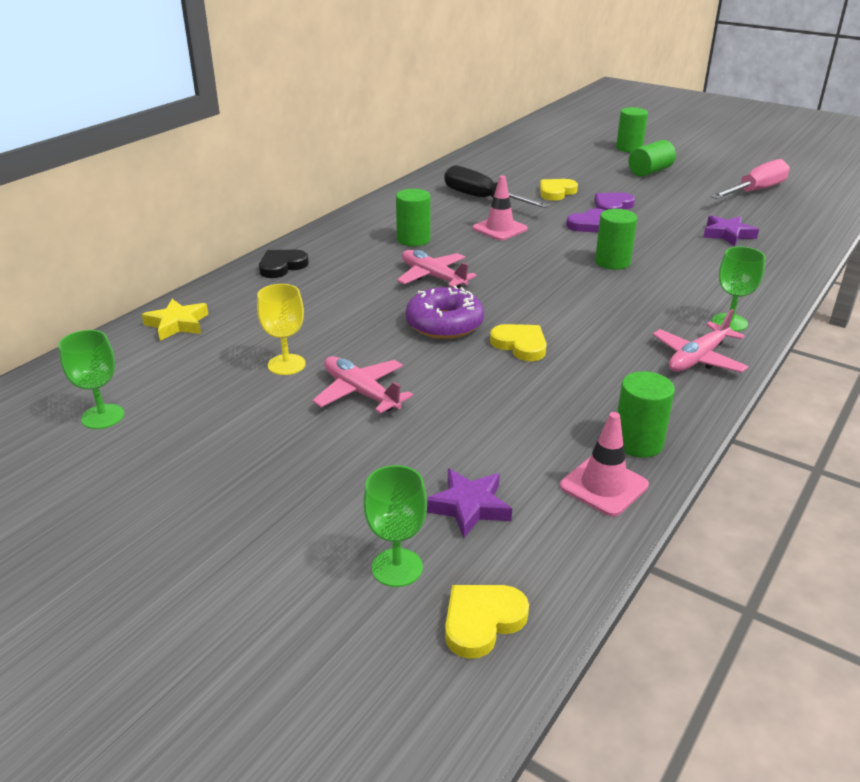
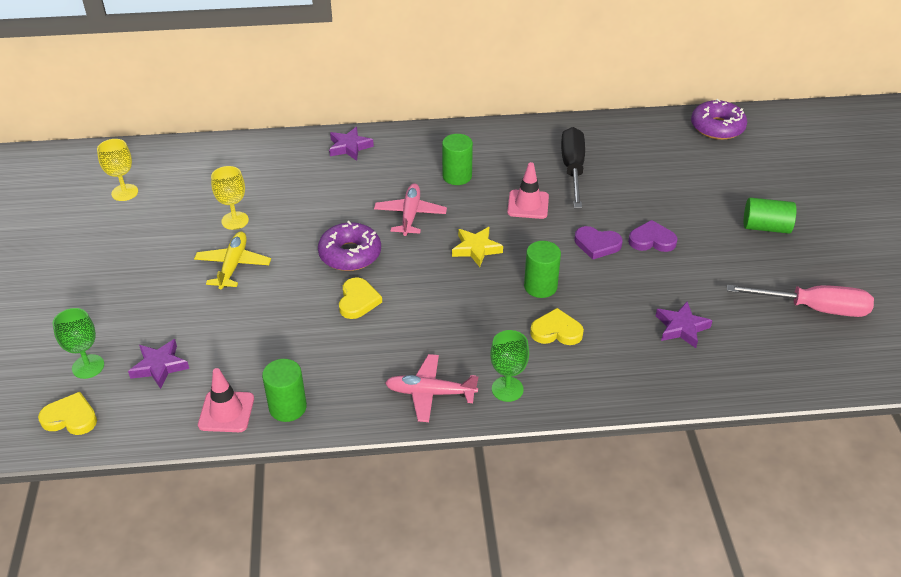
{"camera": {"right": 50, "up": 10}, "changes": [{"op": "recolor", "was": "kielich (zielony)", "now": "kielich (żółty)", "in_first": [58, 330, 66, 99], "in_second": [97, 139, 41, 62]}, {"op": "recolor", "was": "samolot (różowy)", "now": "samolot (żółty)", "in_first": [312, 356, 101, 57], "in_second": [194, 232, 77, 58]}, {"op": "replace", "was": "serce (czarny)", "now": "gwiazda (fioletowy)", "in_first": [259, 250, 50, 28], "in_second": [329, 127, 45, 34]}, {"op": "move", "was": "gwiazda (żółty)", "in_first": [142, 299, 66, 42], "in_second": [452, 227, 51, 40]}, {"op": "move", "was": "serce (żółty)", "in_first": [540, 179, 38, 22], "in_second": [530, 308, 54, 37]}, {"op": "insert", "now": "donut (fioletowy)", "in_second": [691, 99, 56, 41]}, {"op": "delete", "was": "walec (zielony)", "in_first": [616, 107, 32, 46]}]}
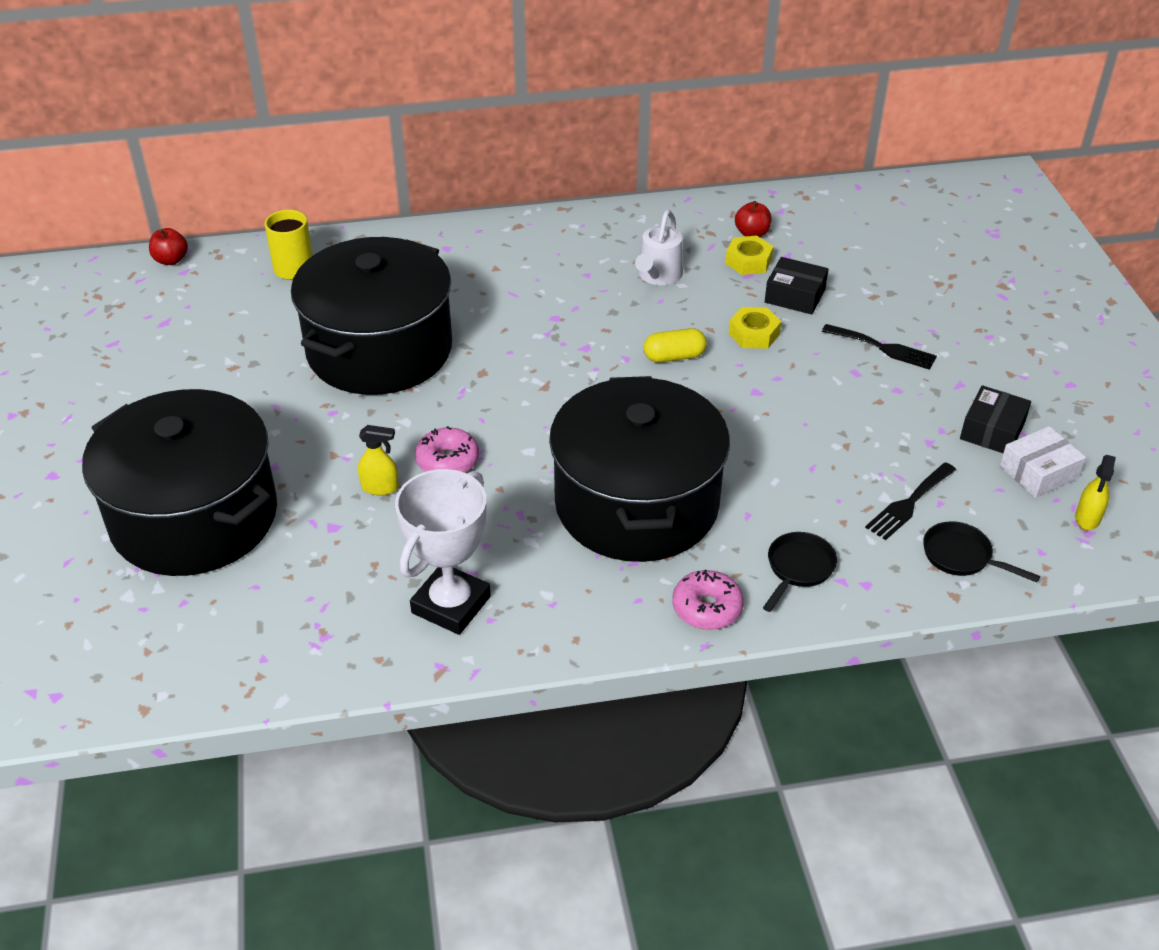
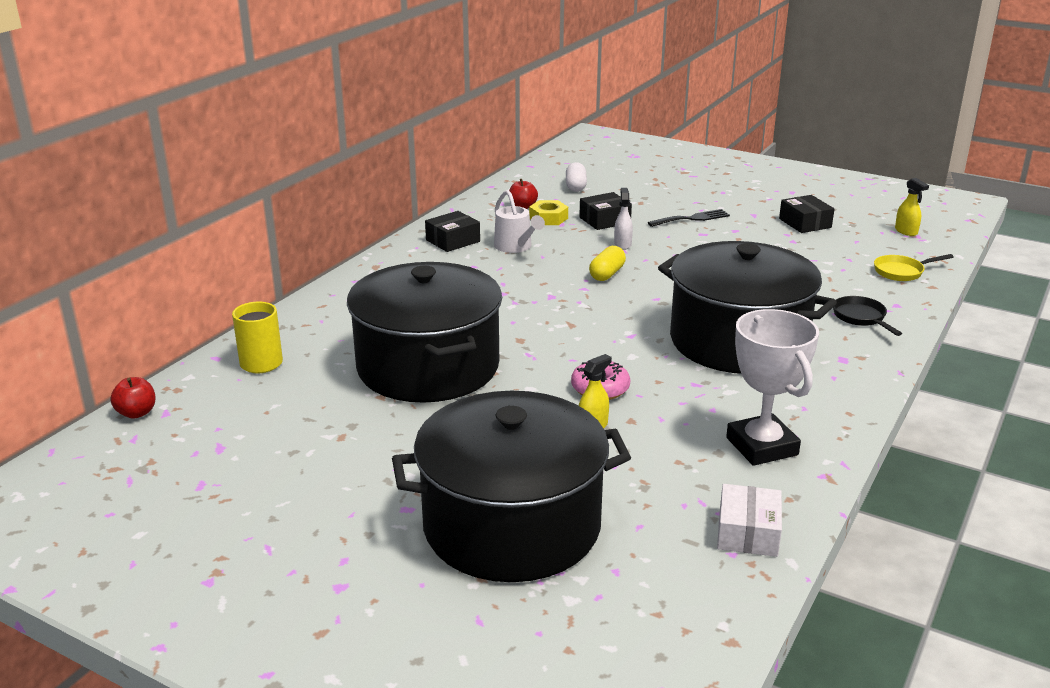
{"camera": {"right": -50, "up": -15}, "changes": [{"op": "insert", "now": "pudełko (czarny)", "in_second": [425, 211, 55, 41]}, {"op": "insert", "now": "kapsułka (biały)", "in_second": [566, 162, 21, 30]}, {"op": "replace", "was": "nakrętka (żółty)", "now": "spryskiwacz (biały)", "in_first": [728, 307, 53, 42], "in_second": [614, 188, 19, 62]}, {"op": "move", "was": "pudełko (biały)", "in_first": [1000, 426, 86, 72], "in_second": [717, 484, 65, 73]}, {"op": "recolor", "was": "patelnia (czarny)", "now": "patelnia (żółty)", "in_first": [923, 521, 117, 62], "in_second": [874, 254, 79, 27]}, {"op": "delete", "was": "donut (różowy)", "in_first": [672, 570, 72, 60]}, {"op": "delete", "was": "widelec (czarny)", "in_first": [865, 462, 91, 78]}]}
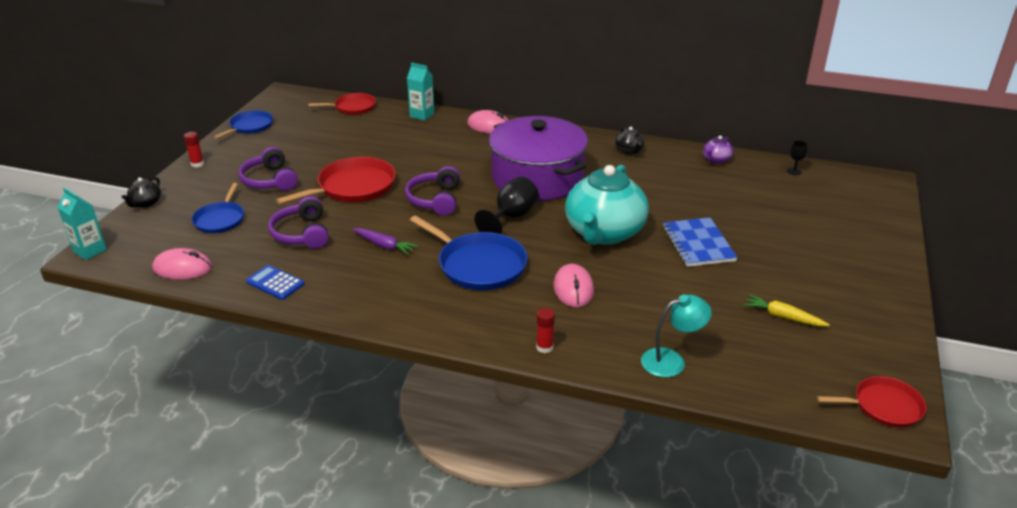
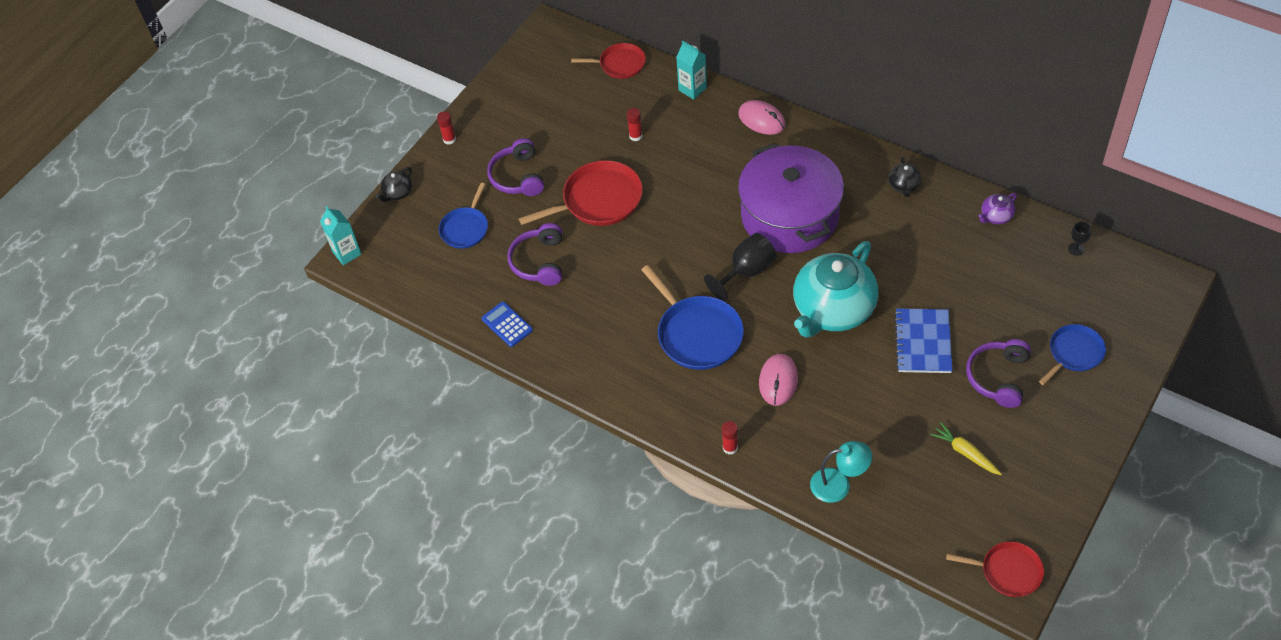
{"camera": {"right": 20, "up": 20}, "changes": [{"op": "insert", "now": "klej w sztyfcie (czerwony)", "in_second": [627, 108, 15, 33]}, {"op": "move", "was": "słuchawki (fioletowy)", "in_first": [405, 166, 55, 50], "in_second": [966, 339, 65, 69]}, {"op": "move", "was": "patelnia (niebieski)", "in_first": [214, 110, 59, 29], "in_second": [1039, 324, 67, 61]}, {"op": "delete", "was": "myszka (różowy)", "in_first": [152, 248, 60, 32]}, {"op": "delete", "was": "marchewka (fioletowy)", "in_first": [352, 228, 66, 27]}]}
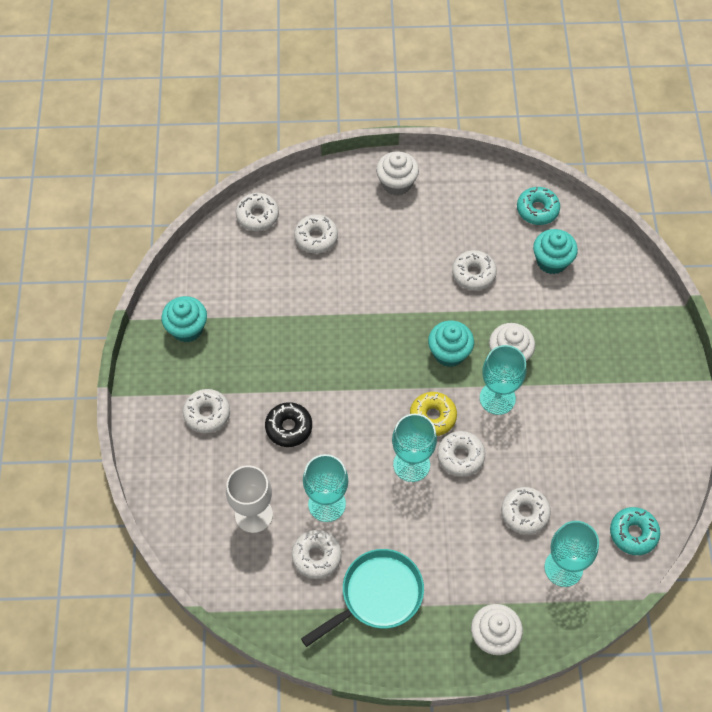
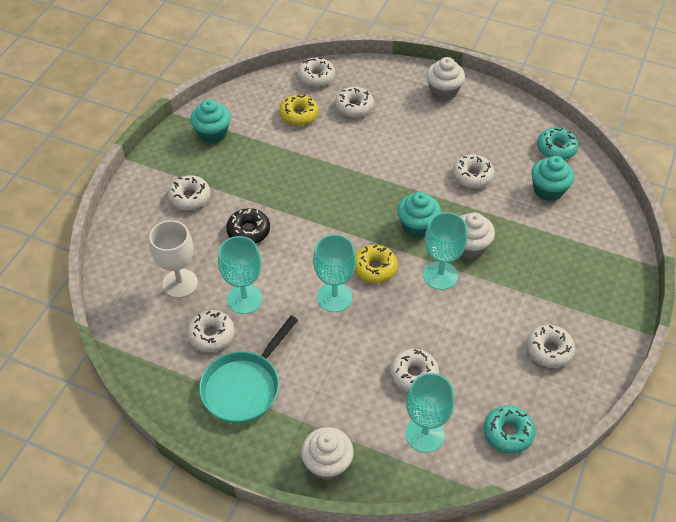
{"camera": {"right": 25, "up": -10}, "changes": [{"op": "rotate", "was": "patelnia (turkusowy)", "in_first": [301, 549, 123, 98], "in_second": [199, 315, 99, 108], "clockwise": 135}, {"op": "insert", "now": "donut (żółty)", "in_second": [279, 94, 40, 32]}, {"op": "move", "was": "donut (biały)", "in_first": [437, 431, 48, 46], "in_second": [526, 325, 49, 43]}]}
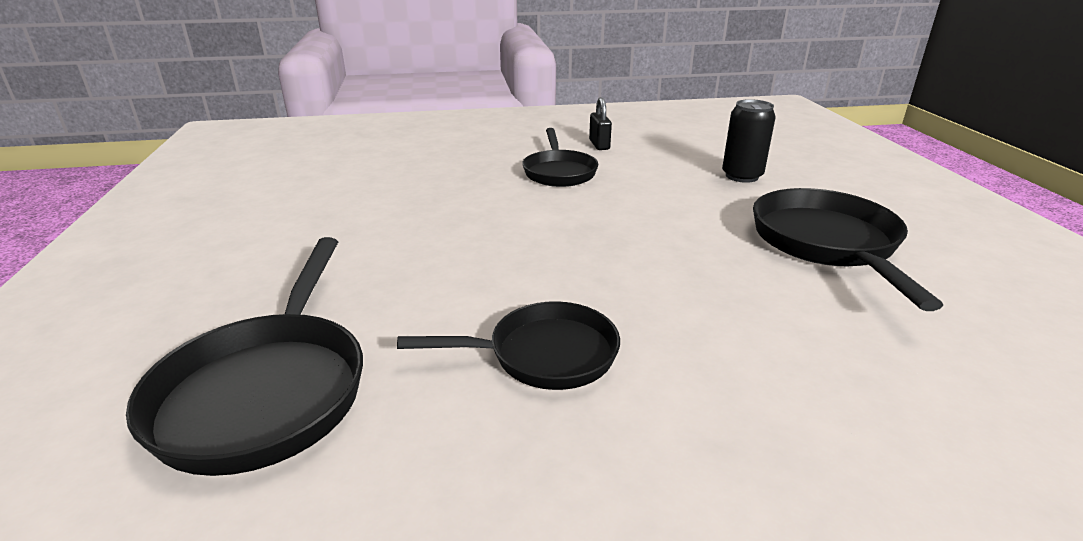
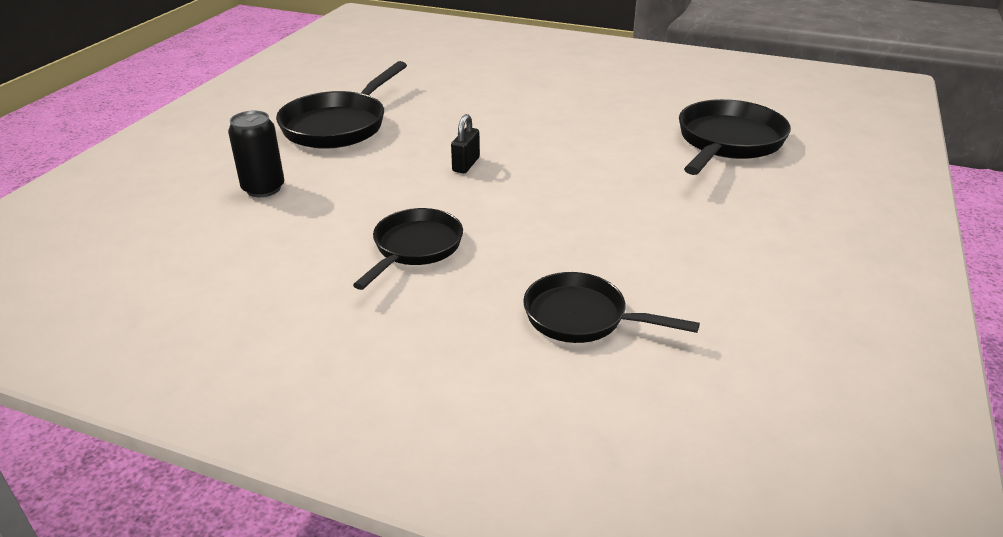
{"camera": {"right": -150, "up": 5}, "changes": [{"op": "move", "was": "kłódka (czarny)", "in_first": [589, 97, 23, 53], "in_second": [451, 114, 29, 59]}, {"op": "move", "was": "patelnia (czarny)", "in_first": [397, 301, 223, 89], "in_second": [523, 272, 177, 71]}]}
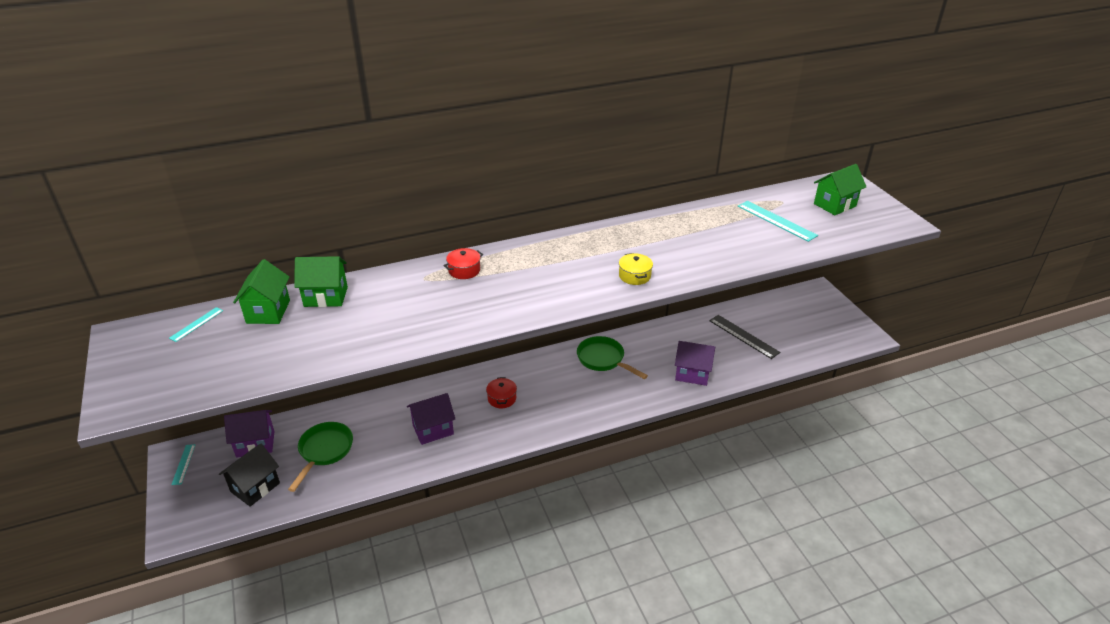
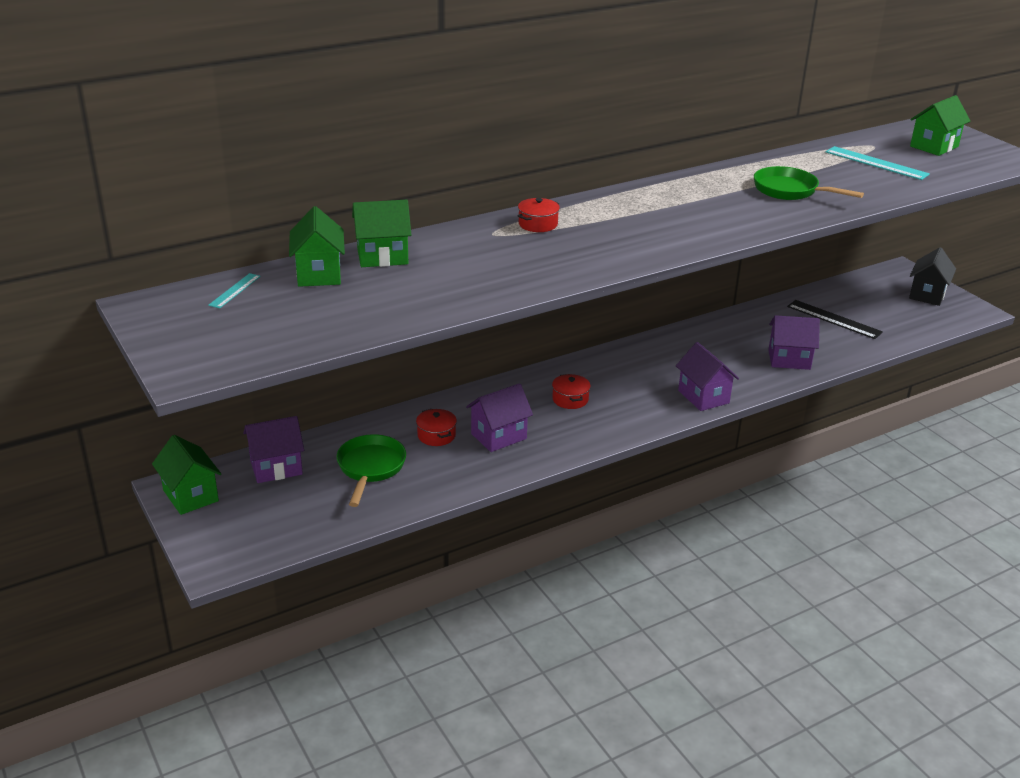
{"camera": {"right": -10, "up": -5}, "changes": [{"op": "replace", "was": "linijka (turkusowy)", "now": "domek (zielony)", "in_first": [171, 444, 25, 41], "in_second": [152, 435, 69, 80]}, {"op": "insert", "now": "garnek (czerwony)", "in_second": [416, 409, 41, 37]}, {"op": "insert", "now": "domek (fioletowy)", "in_second": [676, 342, 63, 69]}, {"op": "move", "was": "patelnia (zielony)", "in_first": [577, 336, 71, 43], "in_second": [754, 166, 110, 34]}, {"op": "move", "was": "domek (czarny)", "in_first": [219, 444, 61, 63], "in_second": [909, 247, 47, 59]}, {"op": "delete", "was": "garnek (żółty)", "in_first": [619, 253, 34, 32]}]}
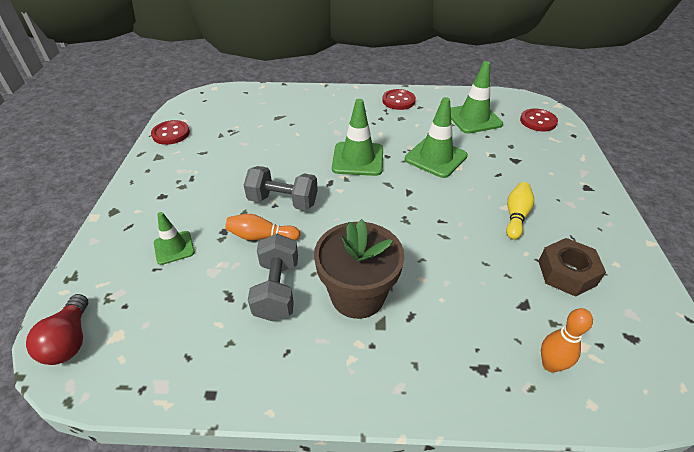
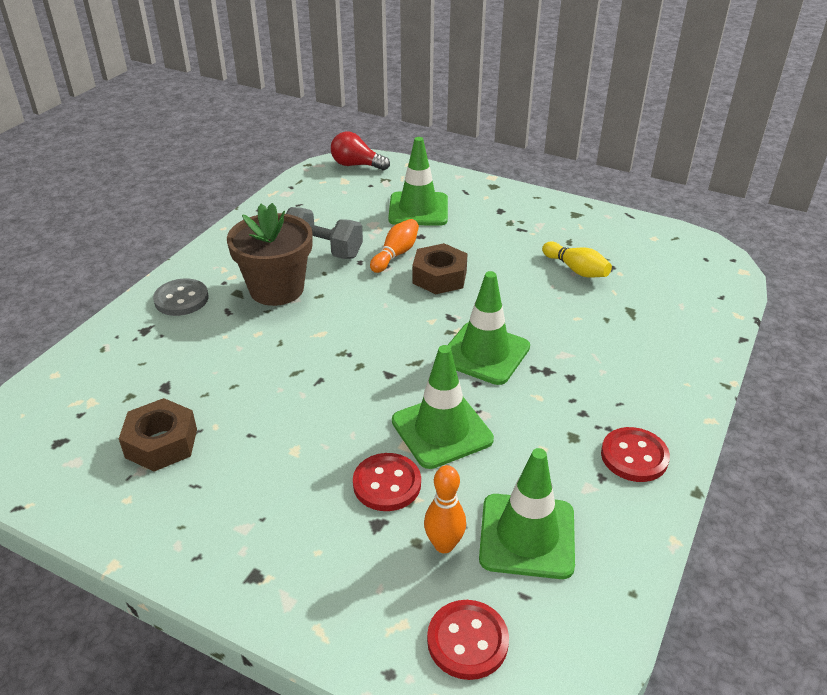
{"camera": {"right": 115, "up": -5}, "changes": [{"op": "insert", "now": "guzik (szary)", "in_second": [153, 278, 56, 38]}, {"op": "move", "was": "guzik (czerwony)", "in_first": [151, 120, 39, 25], "in_second": [353, 453, 68, 58]}, {"op": "resize", "was": "pachołek (zielony)", "in_first": [154, 212, 41, 53], "in_second": [388, 137, 60, 89], "ratio": 1.69}, {"op": "replace", "was": "hantel (szary)", "now": "nakrętka (brązowy)", "in_first": [244, 166, 74, 45], "in_second": [412, 243, 56, 51]}, {"op": "move", "was": "kręgiel (pomarańczowy)", "in_first": [541, 308, 52, 65], "in_second": [424, 465, 42, 88]}, {"op": "move", "was": "kręgiel (żółty)", "in_first": [506, 182, 28, 58], "in_second": [542, 242, 70, 35]}]}
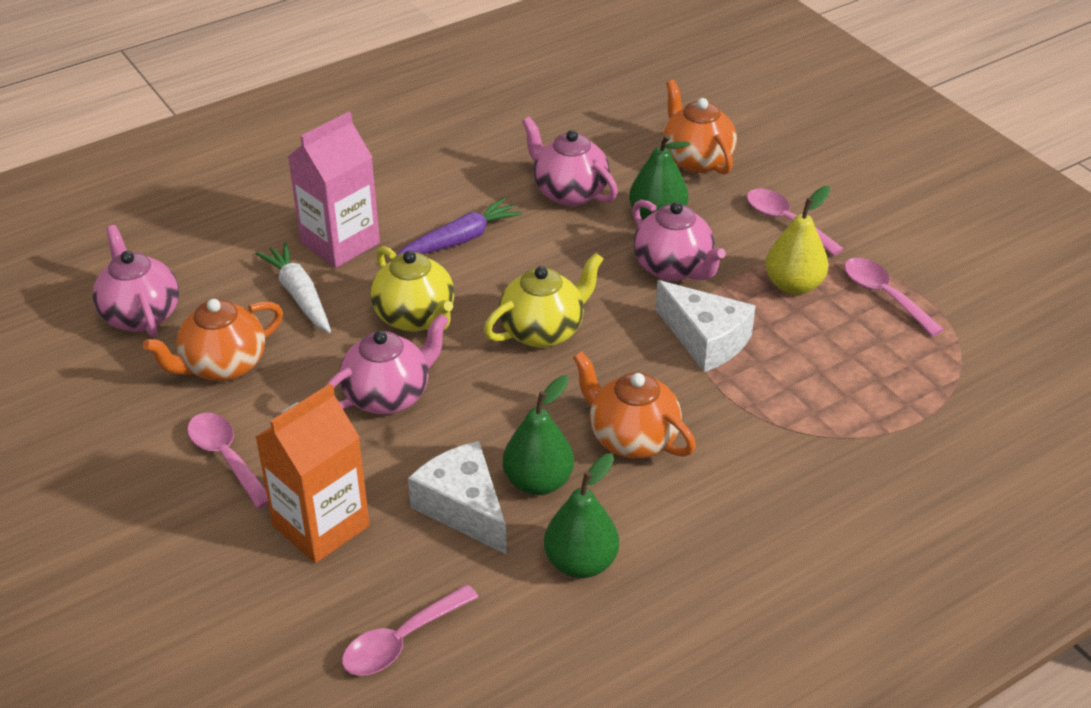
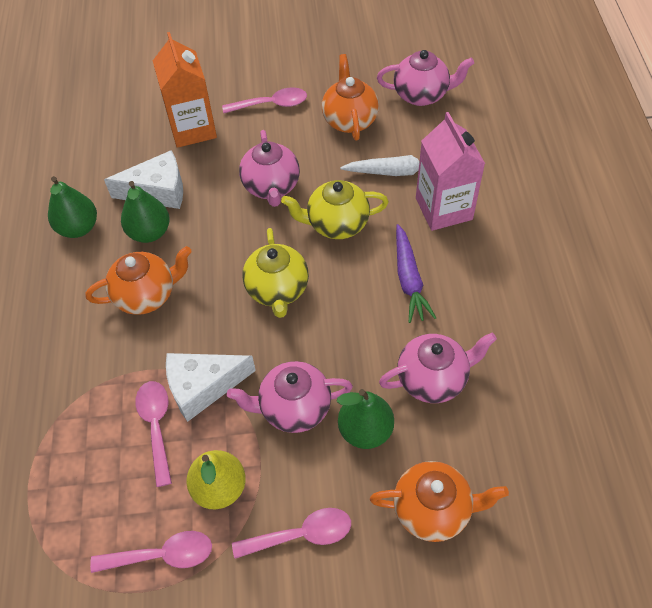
{"camera": {"right": 120, "up": 15}, "changes": [{"op": "move", "was": "łyżka (różowy)", "in_first": [342, 584, 136, 92], "in_second": [135, 381, 37, 106]}]}
